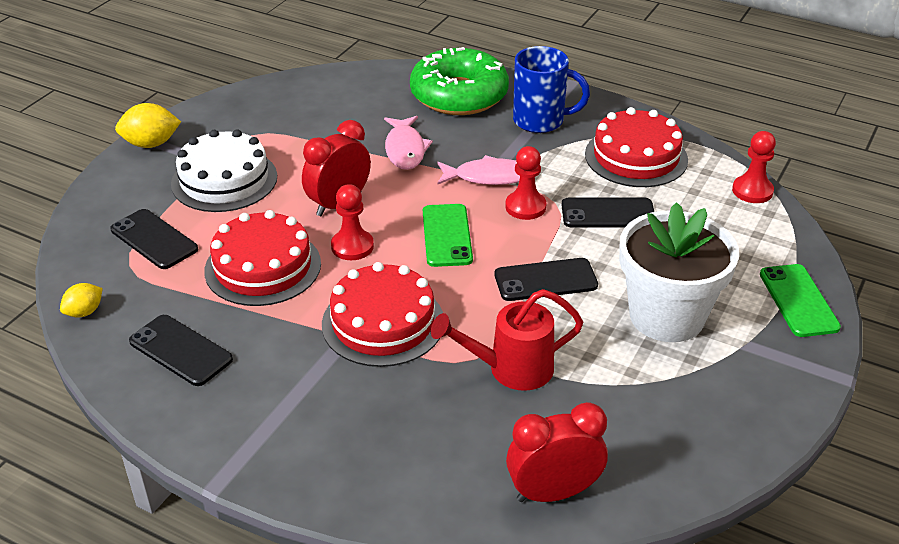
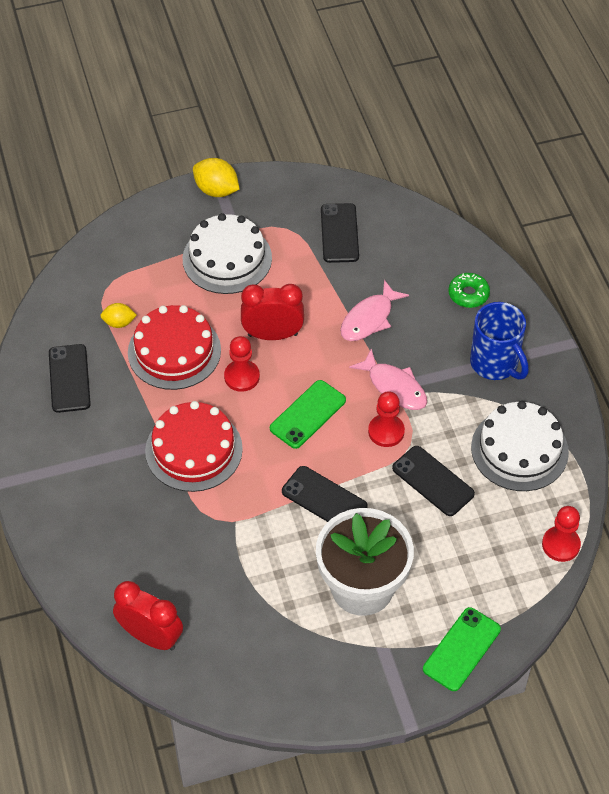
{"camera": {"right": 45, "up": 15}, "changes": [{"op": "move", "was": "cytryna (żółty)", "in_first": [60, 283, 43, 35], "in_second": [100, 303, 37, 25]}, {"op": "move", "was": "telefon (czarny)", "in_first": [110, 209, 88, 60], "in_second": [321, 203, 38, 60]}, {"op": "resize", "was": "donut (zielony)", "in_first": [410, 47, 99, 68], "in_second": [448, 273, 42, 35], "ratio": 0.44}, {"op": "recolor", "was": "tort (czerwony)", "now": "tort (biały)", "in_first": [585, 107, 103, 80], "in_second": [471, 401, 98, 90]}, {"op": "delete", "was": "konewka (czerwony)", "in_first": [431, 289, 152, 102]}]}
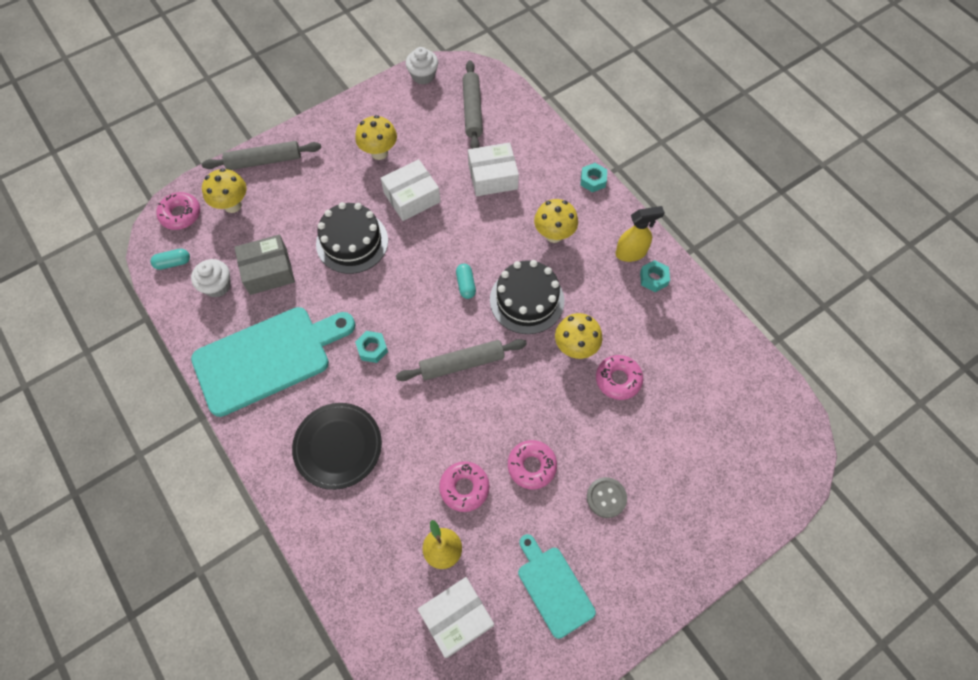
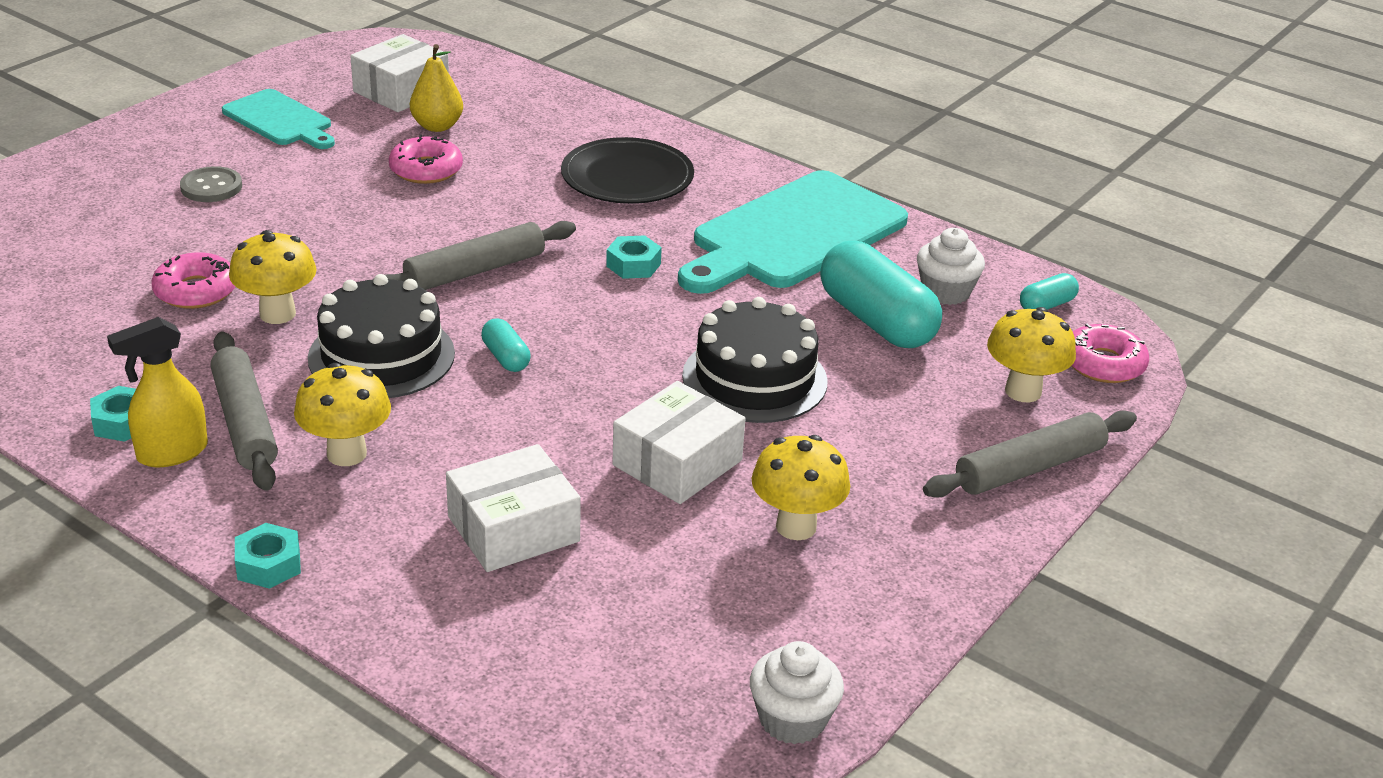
{"camera": {"right": 160, "up": -30}, "changes": [{"op": "move", "was": "wałek do ciasta (szary)", "in_first": [463, 60, 20, 89], "in_second": [210, 332, 68, 159]}, {"op": "replace", "was": "pudełko (szary)", "now": "kapsułka (turkusowy)", "in_first": [234, 235, 61, 60], "in_second": [820, 241, 122, 107]}, {"op": "delete", "was": "donut (różowy)", "in_first": [508, 440, 49, 49]}]}
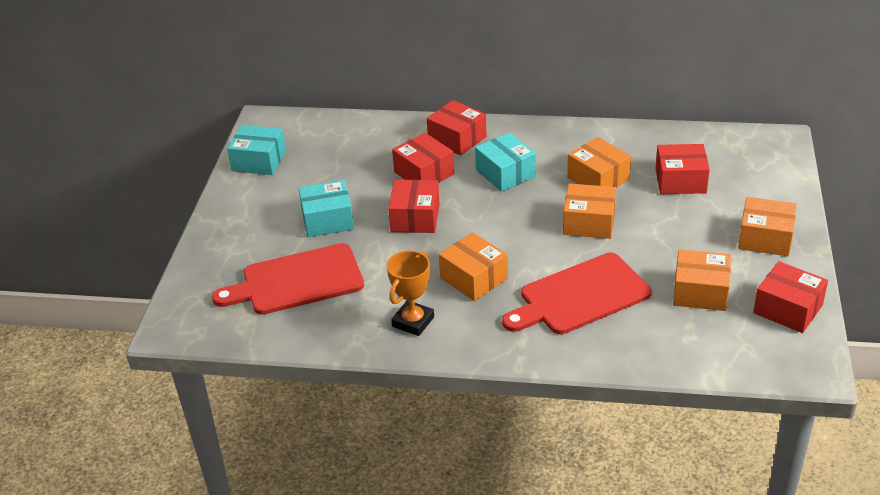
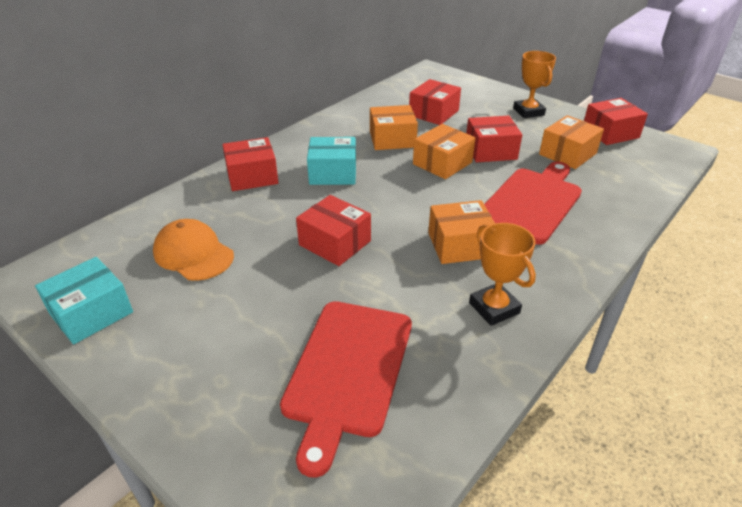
{"camera": {"right": -60, "up": 0}, "changes": [{"op": "insert", "now": "czapka (pomarańczowy)", "in_second": [153, 219, 81, 62]}, {"op": "move", "was": "pudełko (czerwony)", "in_first": [392, 133, 62, 50], "in_second": [466, 116, 56, 46]}, {"op": "rotate", "was": "deska do krojenia (czerwony)", "in_first": [502, 253, 150, 81], "in_second": [484, 162, 98, 83], "clockwise": -150}, {"op": "replace", "was": "pudełko (pomarańczowy)", "now": "puchar (pomarańczowy)", "in_first": [738, 197, 59, 59], "in_second": [513, 51, 43, 67]}, {"op": "delete", "was": "pudełko (turkusowy)", "in_first": [299, 180, 55, 57]}]}
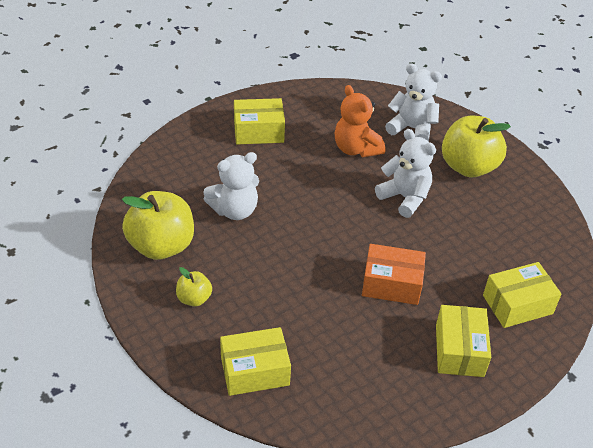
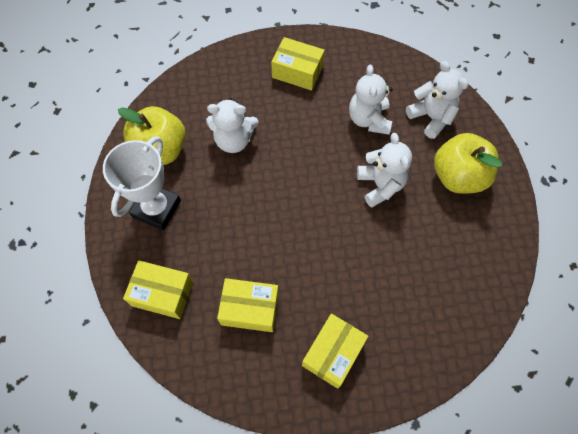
{"camera": {"right": 30, "up": 20}, "changes": [{"op": "replace", "was": "jabłko (żółty)", "now": "puchar (biały)", "in_first": [176, 267, 36, 39], "in_second": [103, 136, 78, 94]}, {"op": "move", "was": "pudełko (żółty)", "in_first": [483, 262, 78, 66], "in_second": [217, 278, 62, 54]}, {"op": "recolor", "was": "miś (pomarańczowy)", "now": "miś (biały)", "in_first": [334, 85, 51, 72], "in_second": [349, 65, 44, 70]}, {"op": "delete", "was": "pudełko (pomarańczowy)", "in_first": [362, 244, 64, 61]}]}
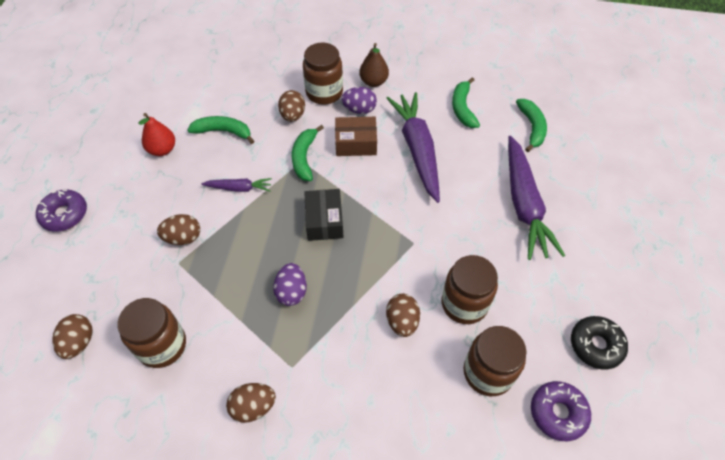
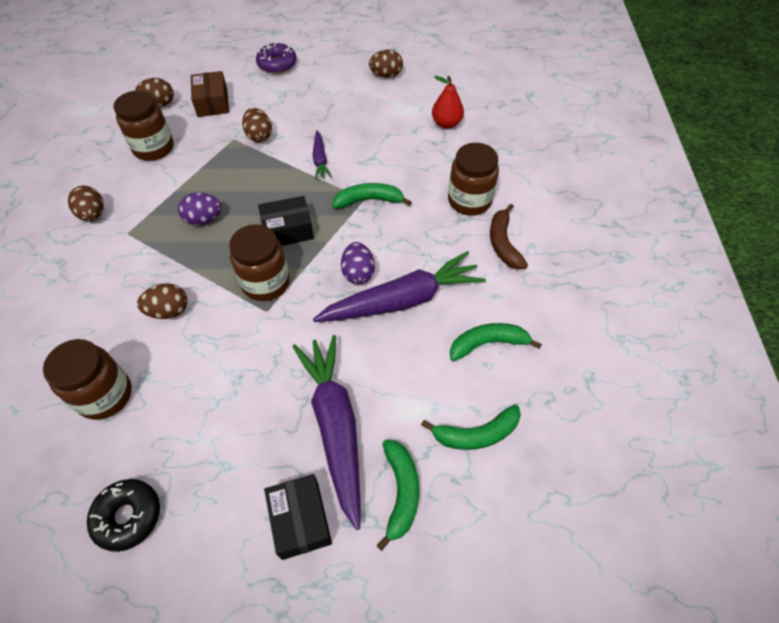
{"camera": {"right": 80, "up": 0}, "changes": [{"op": "move", "was": "pudełko (brązowy)", "in_first": [335, 117, 42, 39], "in_second": [191, 71, 38, 46]}, {"op": "move", "was": "słoik (brązowy)", "in_first": [441, 255, 57, 69], "in_second": [229, 224, 61, 77]}, {"op": "insert", "now": "pudełko (czarny)", "in_second": [264, 474, 68, 86]}, {"op": "rotate", "was": "marchewka (fioletowy)", "in_first": [508, 136, 57, 124], "in_second": [293, 335, 68, 195], "clockwise": 90}, {"op": "move", "was": "jajko (fioletowy)", "in_first": [341, 87, 36, 27], "in_second": [341, 242, 34, 43]}, {"op": "move", "was": "jajko (brązowy)", "in_first": [278, 90, 27, 32], "in_second": [369, 50, 34, 28]}, {"op": "move", "was": "banan (zielony)", "in_first": [187, 116, 67, 28], "in_second": [376, 440, 43, 111]}, {"op": "move", "was": "gruszka (czerwony)", "in_first": [138, 113, 37, 43], "in_second": [432, 76, 32, 53]}, {"op": "replace", "was": "gruszka (brązowy)", "now": "banan (brązowy)", "in_first": [359, 43, 30, 44], "in_second": [490, 204, 38, 65]}, {"op": "delete", "was": "donut (fioletowy)", "in_first": [531, 381, 60, 60]}]}
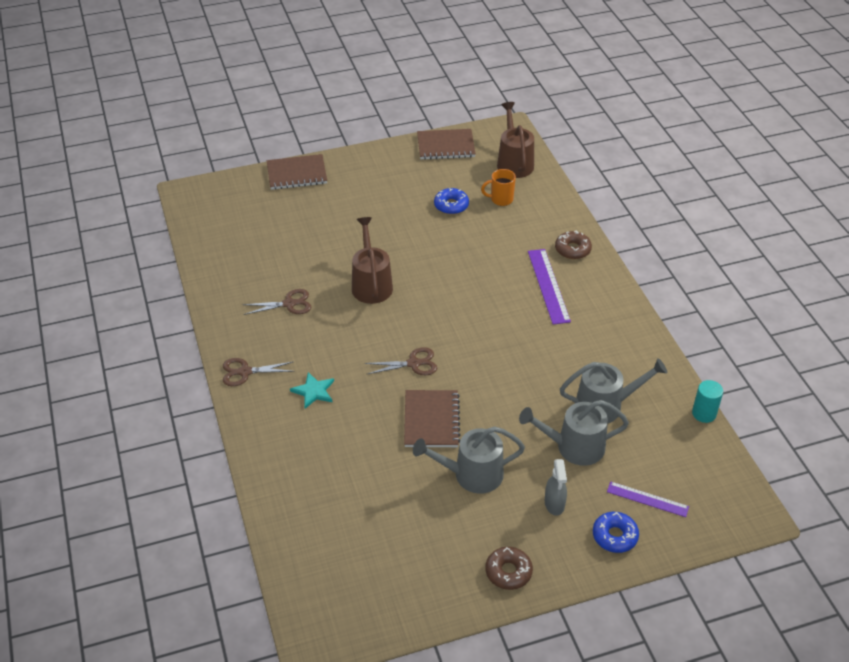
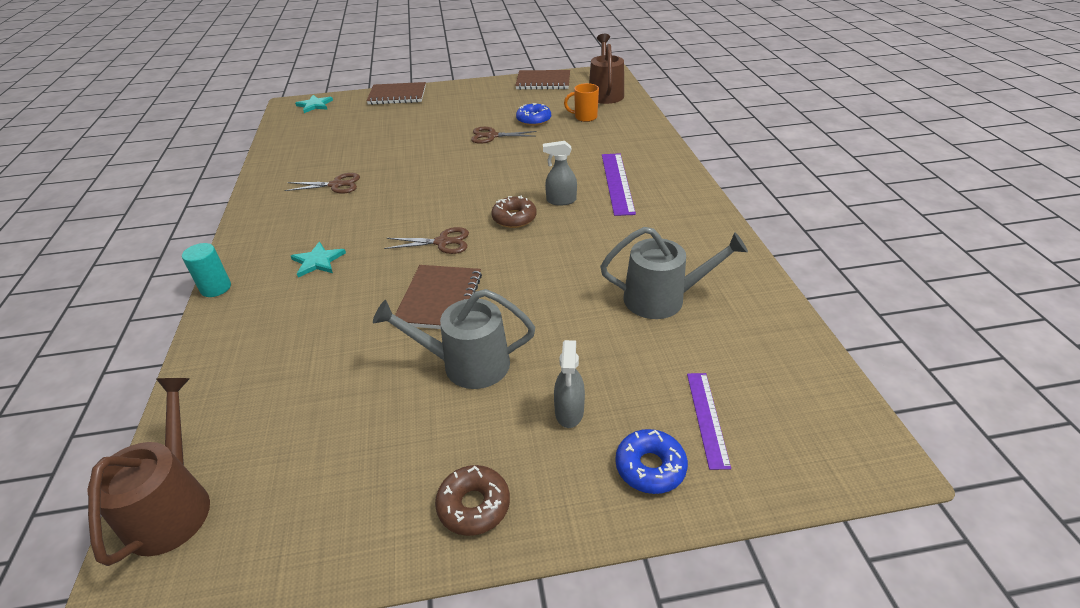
{"camera": {"right": 10, "up": -5}, "changes": [{"op": "move", "was": "konewka (brązowy)", "in_first": [352, 217, 41, 87], "in_second": [87, 378, 123, 188]}, {"op": "move", "was": "walec (turkusowy)", "in_first": [692, 380, 31, 43], "in_second": [182, 243, 49, 54]}, {"op": "insert", "now": "gwiazda (turkusowy)", "in_second": [295, 95, 38, 18]}, {"op": "move", "was": "nożyczki (brązowy)", "in_first": [223, 358, 72, 28], "in_second": [471, 127, 65, 17]}, {"op": "move", "was": "donut (brązowy)", "in_first": [555, 231, 37, 28], "in_second": [491, 196, 46, 32]}, {"op": "insert", "now": "spryskiwacz (szary)", "in_second": [543, 141, 34, 65]}, {"op": "rotate", "was": "linijka (fioletowy)", "in_first": [607, 482, 82, 35], "in_second": [687, 373, 44, 97], "clockwise": 60}, {"op": "delete", "was": "konewka (szary)", "in_first": [519, 400, 110, 66]}]}
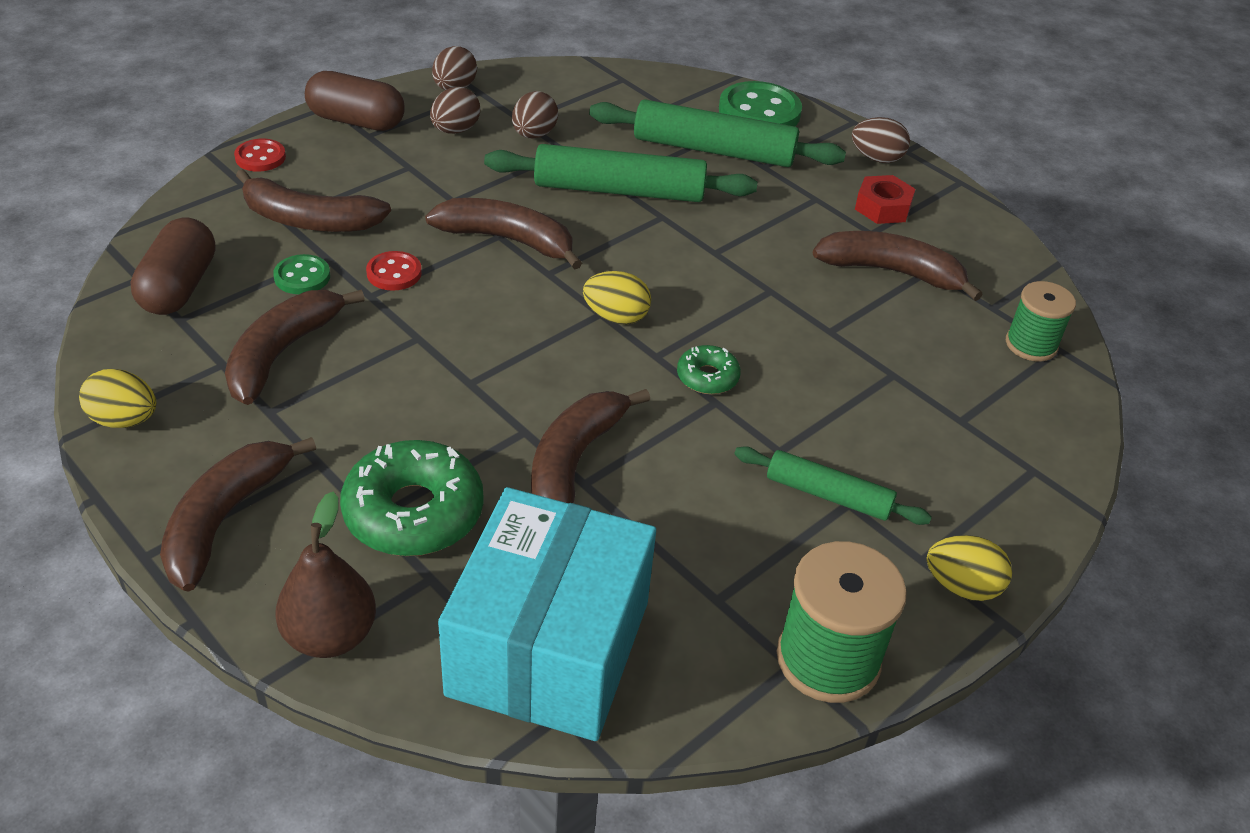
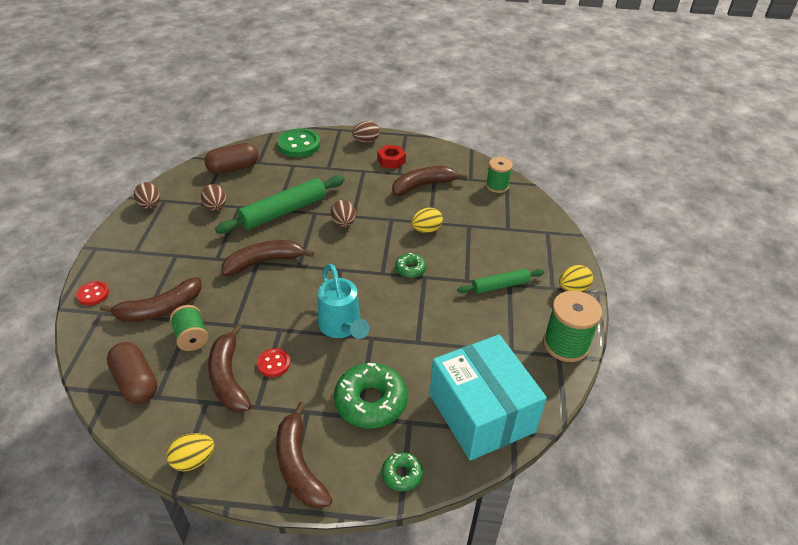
{"camera": {"right": -40, "up": 0}, "changes": [{"op": "replace", "was": "guzik (zielony)", "now": "szpulka (zielony)", "in_first": [273, 254, 57, 40], "in_second": [170, 305, 38, 46]}, {"op": "move", "was": "kapsułka (brązowy)", "in_first": [305, 71, 100, 60], "in_second": [204, 143, 55, 31]}, {"op": "move", "was": "guzik (czerwony)", "in_first": [366, 251, 56, 40], "in_second": [257, 348, 33, 29]}, {"op": "insert", "now": "konewka (turkusowy)", "in_second": [318, 264, 52, 75]}, {"op": "move", "was": "jajko (brązowy)", "in_first": [430, 87, 50, 47], "in_second": [331, 200, 25, 27]}, {"op": "replace", "was": "gruszka (brązowy)", "now": "donut (zielony)", "in_first": [276, 492, 100, 166], "in_second": [382, 452, 41, 40]}, {"op": "move", "was": "jajko (żółty)", "in_first": [583, 271, 68, 54], "in_second": [411, 208, 32, 25]}, {"op": "delete", "was": "banan (brązowy)", "in_first": [531, 389, 119, 114]}, {"op": "delete", "was": "wałek do ciasta (zielony)", "in_first": [589, 99, 257, 68]}]}
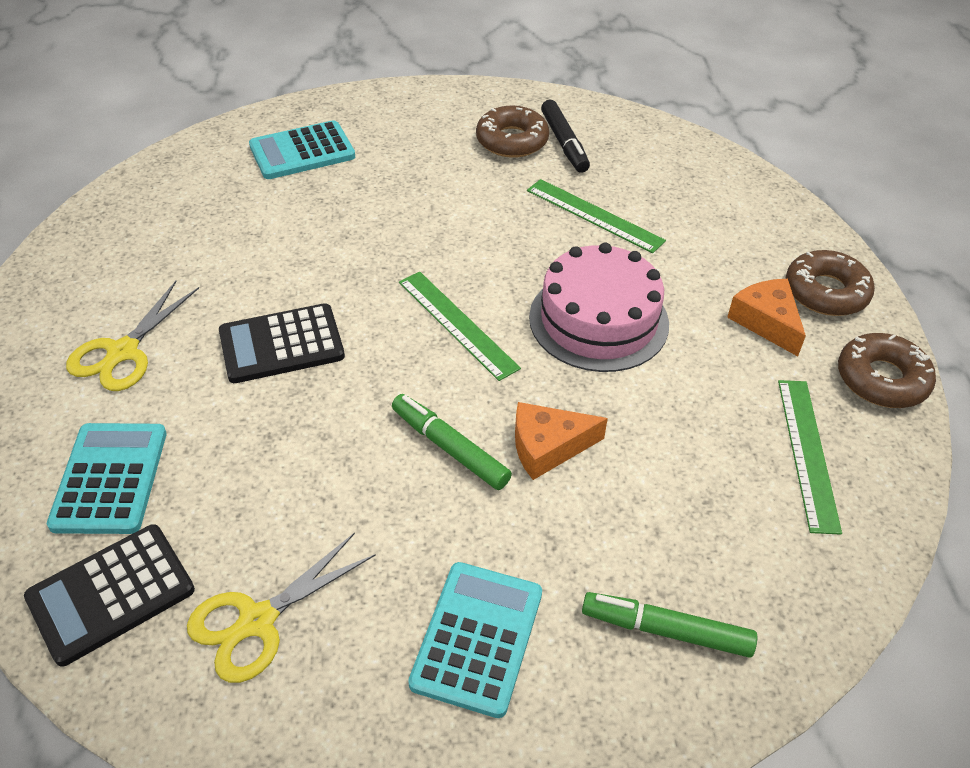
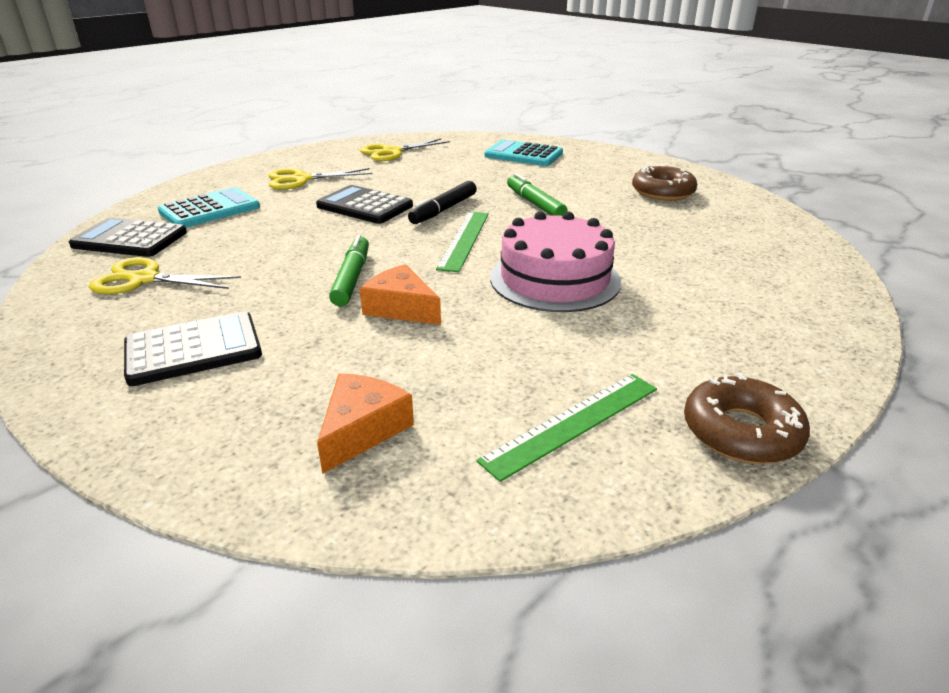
{"camera": {"right": 50, "up": -15}, "changes": [{"op": "recolor", "was": "kalkulator (turkusowy)", "now": "kalkulator (czarny)", "in_first": [408, 562, 134, 156], "in_second": [124, 311, 138, 75]}, {"op": "move", "was": "ser (pomarańczowy)", "in_first": [727, 279, 79, 77], "in_second": [317, 373, 97, 101]}, {"op": "insert", "now": "nożyczki (żółty)", "in_second": [360, 138, 90, 23]}, {"op": "move", "was": "flamaster (czarny)", "in_first": [541, 100, 49, 73], "in_second": [408, 181, 69, 43]}, {"op": "move", "was": "flamaster (zielony)", "in_first": [582, 592, 175, 66], "in_second": [507, 173, 61, 43]}, {"op": "delete", "was": "linijka (zielony)", "in_first": [527, 179, 139, 74]}, {"op": "delete", "was": "donut (brązowy)", "in_first": [786, 250, 89, 66]}]}
